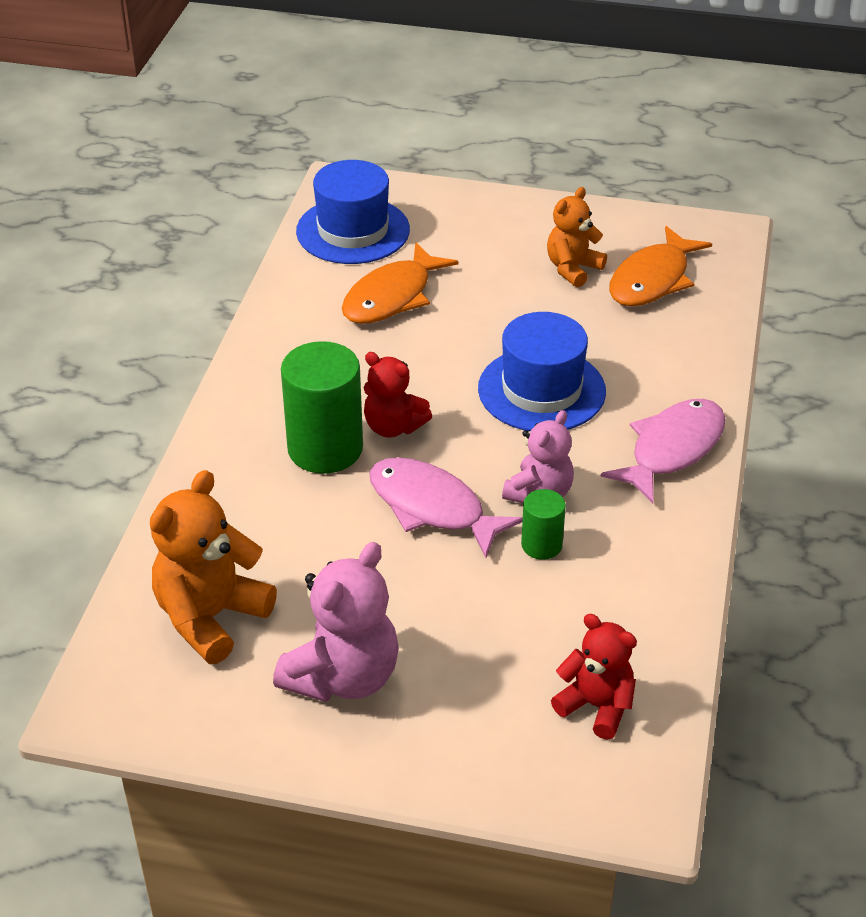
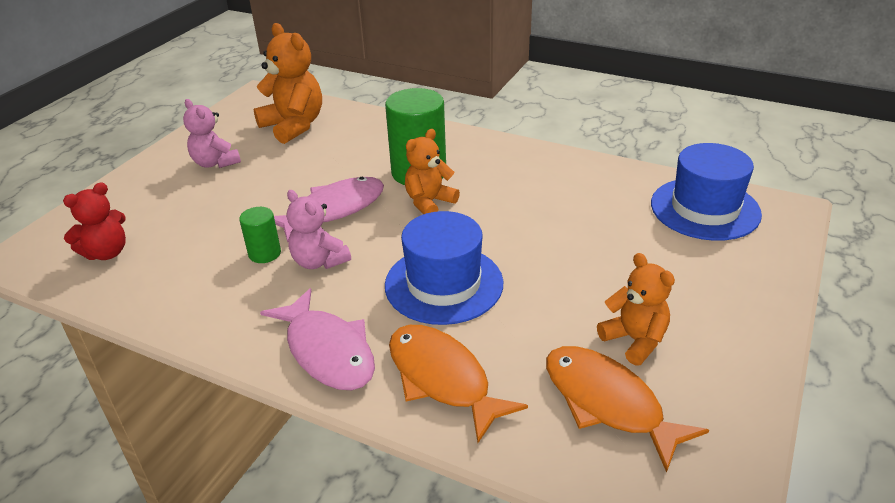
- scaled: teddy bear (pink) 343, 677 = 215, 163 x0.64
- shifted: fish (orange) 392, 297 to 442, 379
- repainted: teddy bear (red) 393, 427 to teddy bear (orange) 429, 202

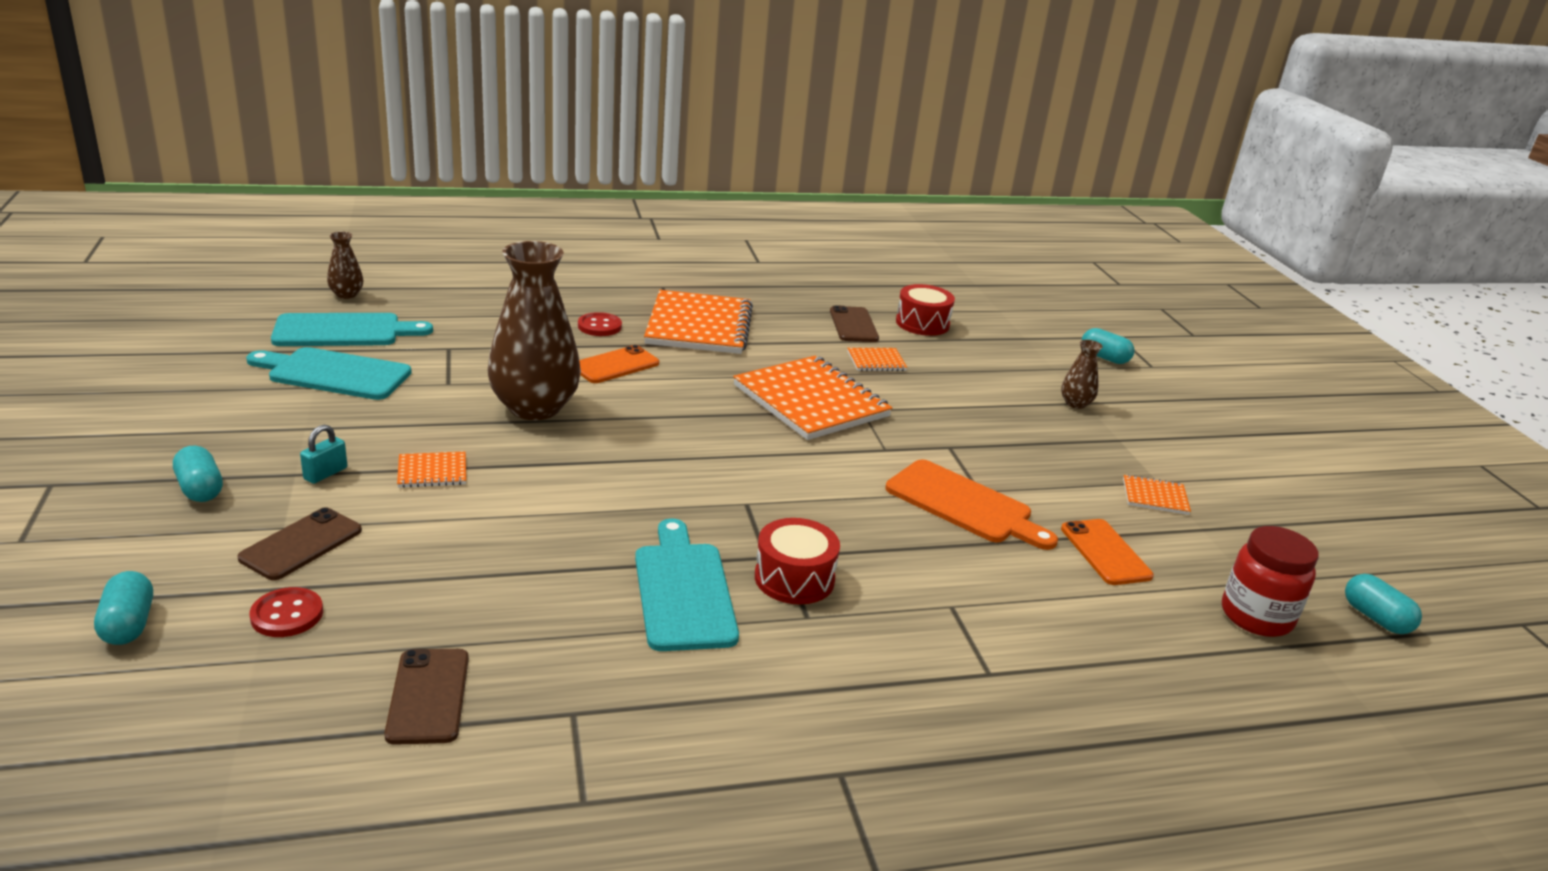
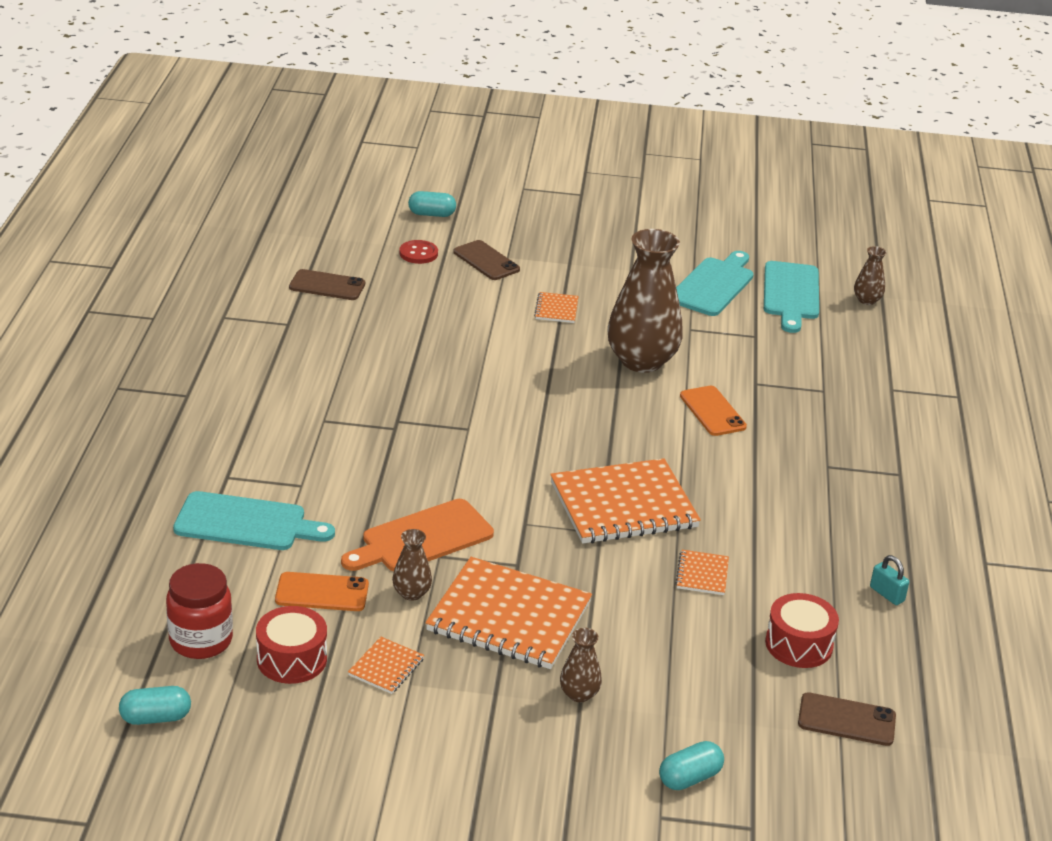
- shifted: cutting board (turquoise) 684, 590 to 246, 523
- shifted: drum (red) 794, 578 to 292, 659
- new: vase (brown) 411, 593
- shifted: notebook (orange) 699, 326 to 509, 617
- shifted: phone (brown) 853, 325 to 846, 720
- shifted: padlock (turquoise) 325, 473 to 887, 594
- gone: capsule (turquoise) 200, 489
- gone: button (red) 599, 326

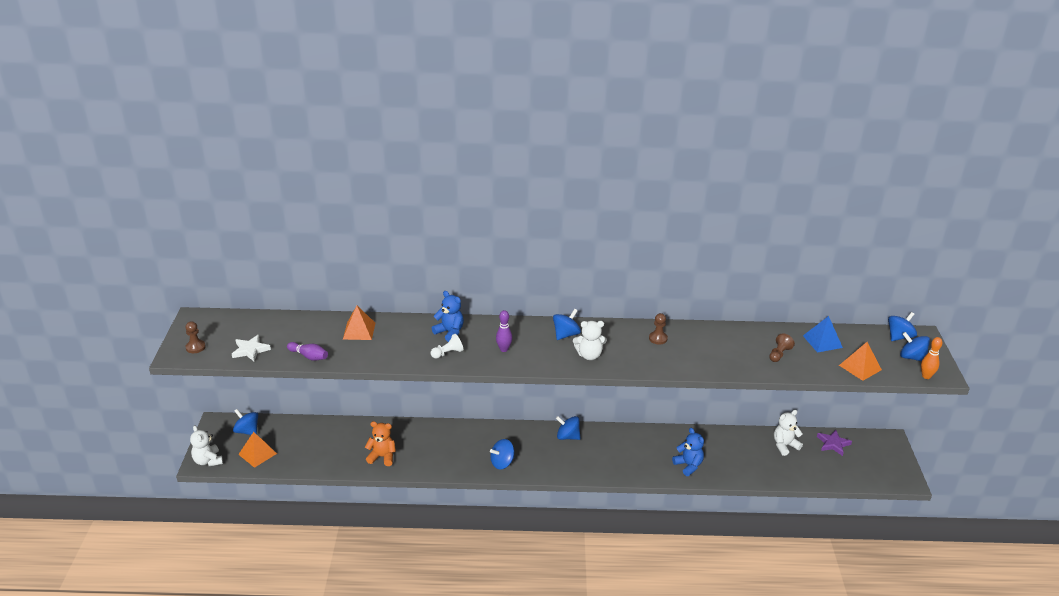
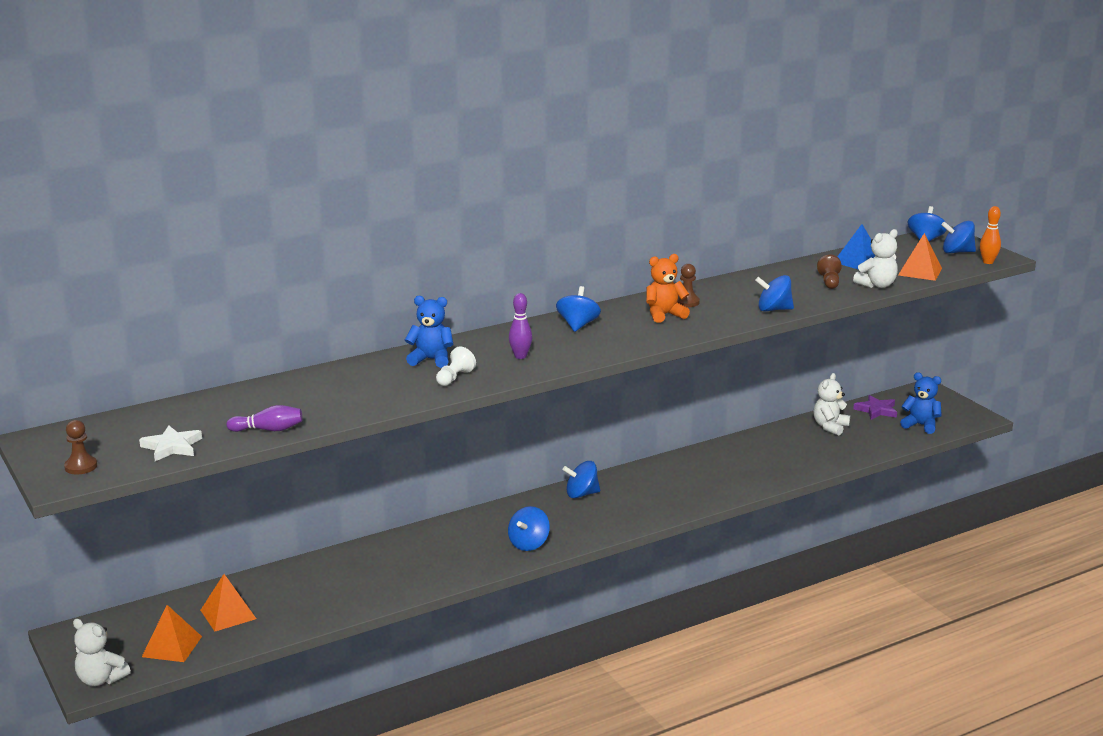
- shifted: pyramid (orange) 359, 331 to 228, 614
- shifted: teddy bear (orange) 382, 457 to 664, 315
- shifted: spinning top (blue) 247, 431 to 773, 309
- shifted: teddy bear (white) 589, 355 to 877, 285
- shifted: teddy bear (blue) 688, 465 to 920, 425

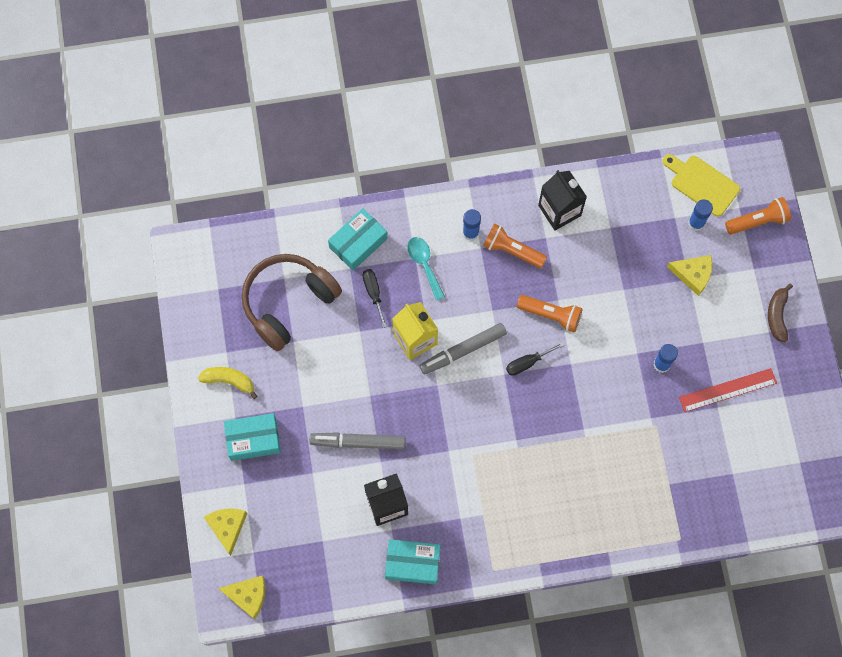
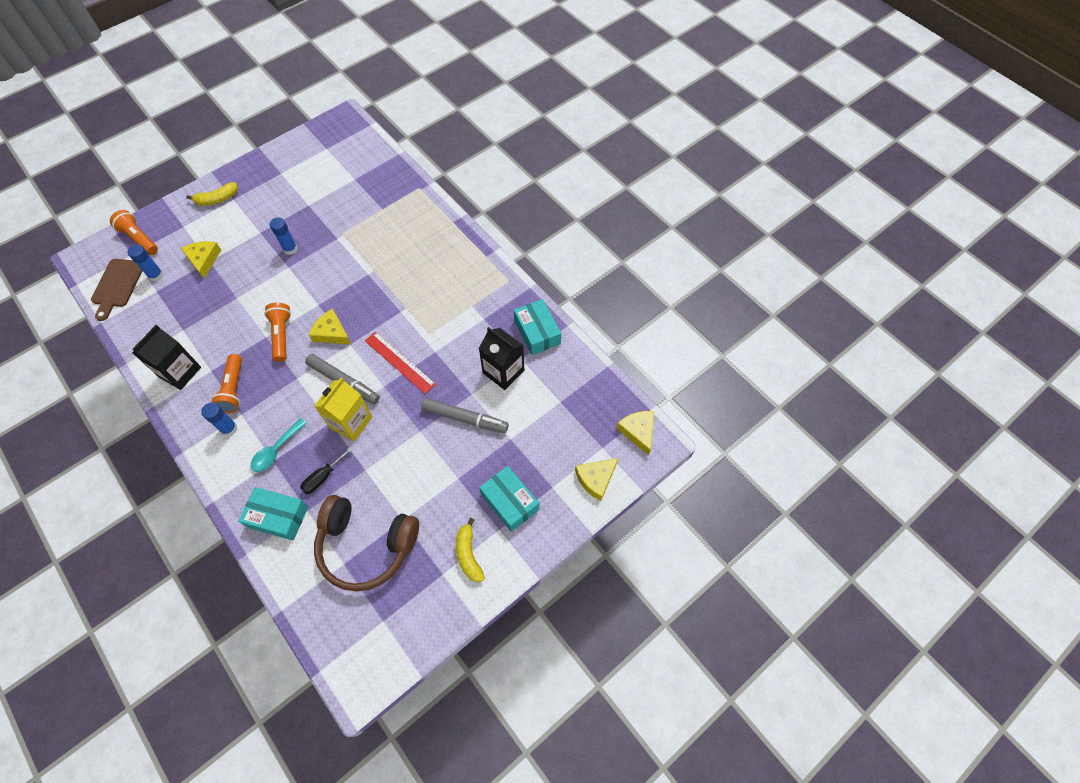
- repainted: cutting board (yellow) 702, 184 to cutting board (brown) 117, 285
- repainted: banana (brown) 777, 315 to banana (yellow) 217, 199
- swapped: screwdriver (black) 527, 363 to cheese (yellow) 332, 333
- shifted: ruler (red) 727, 390 to 399, 362
- rotated: marker (grey) 358, 442 = 465, 418 45 degrees counterclockwise

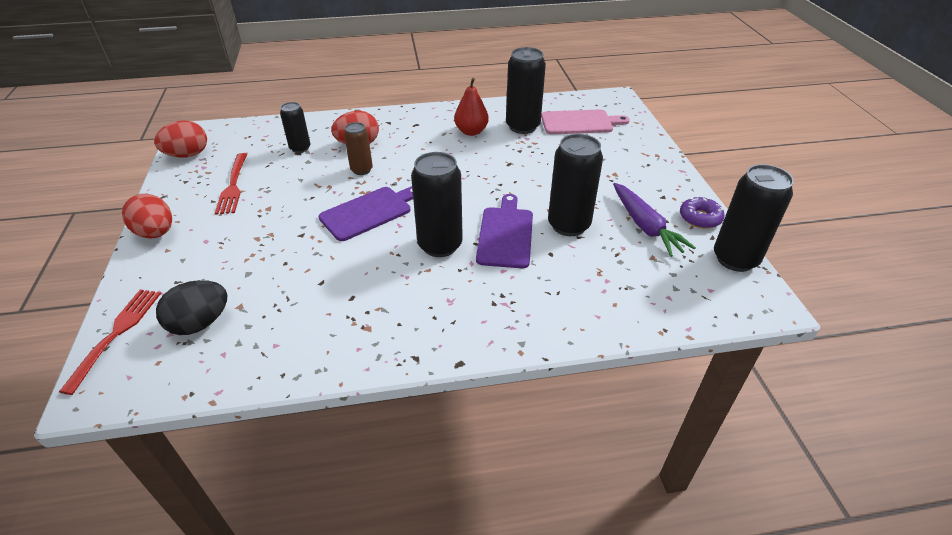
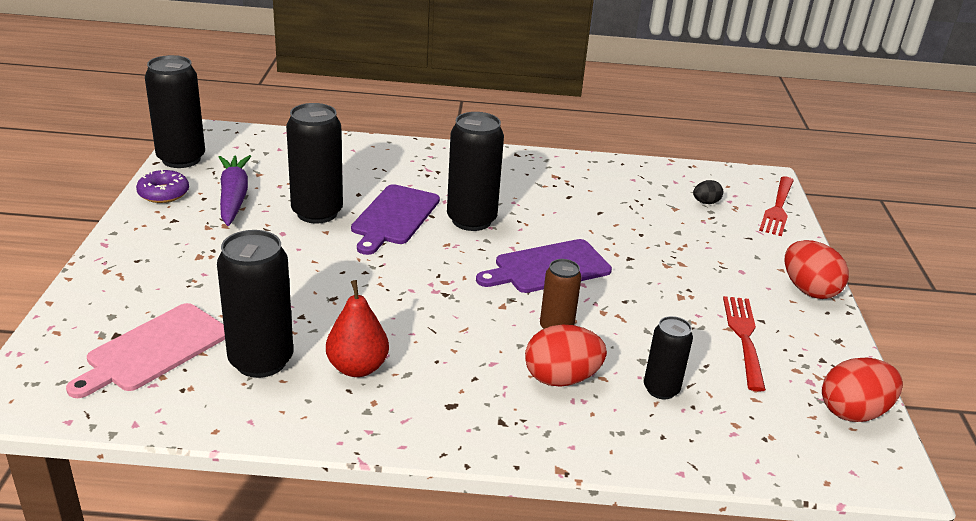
- rotated: cutting board (pink) 579, 122 = 154, 350 60 degrees counterclockwise
- scaled: egg (black) 200, 323 = 705, 202 x0.53

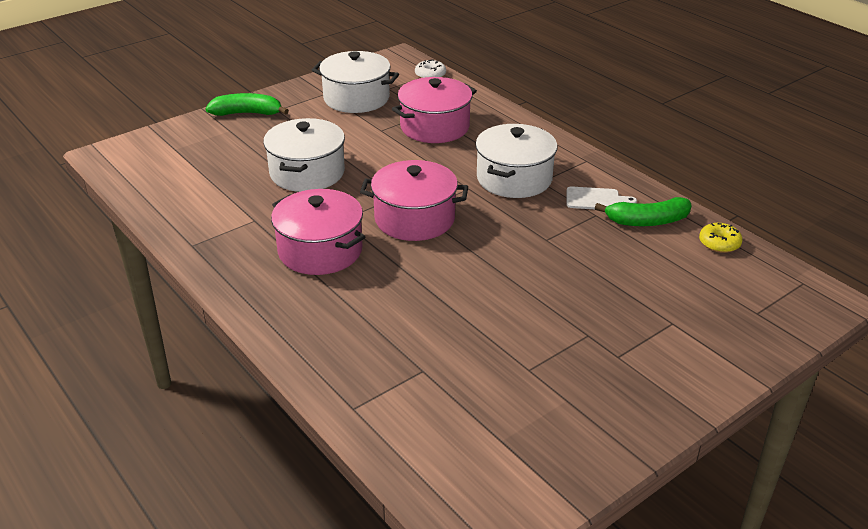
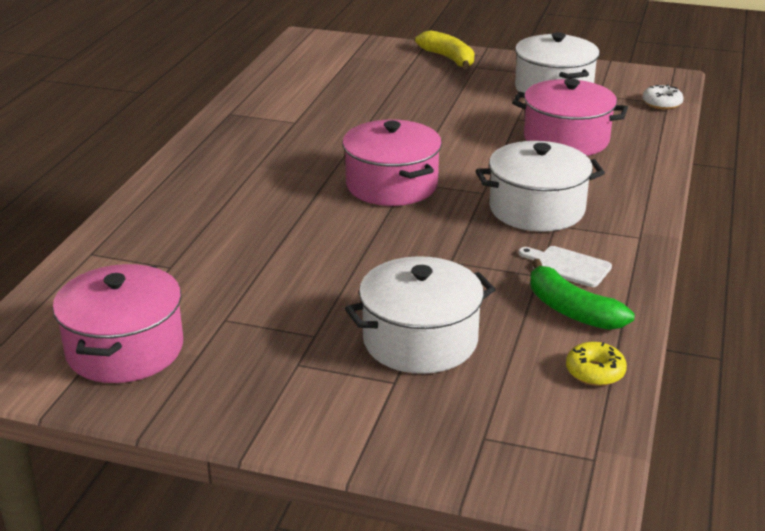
- shifted: pot (pink) 320, 250 to 125, 349
- shifted: pot (white) 307, 173 to 420, 340
- repainted: banana (green) 247, 113 to banana (yellow) 449, 59
- rotated: cutting board (white) 595, 199 = 568, 266 150 degrees clockwise

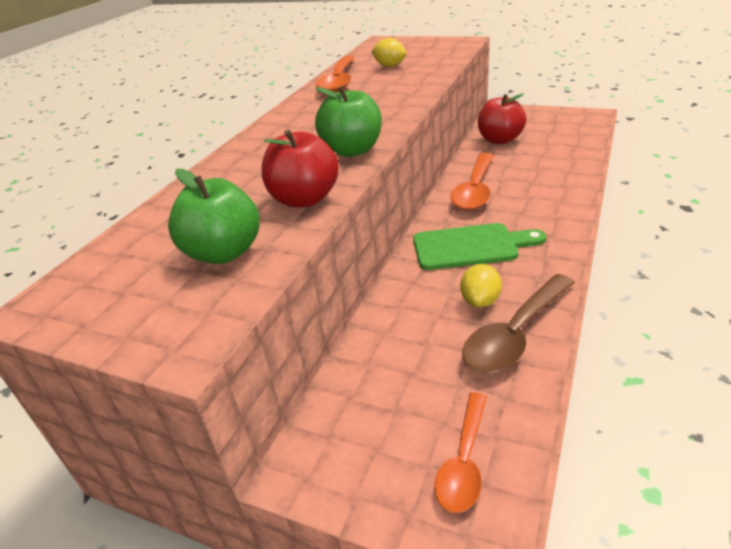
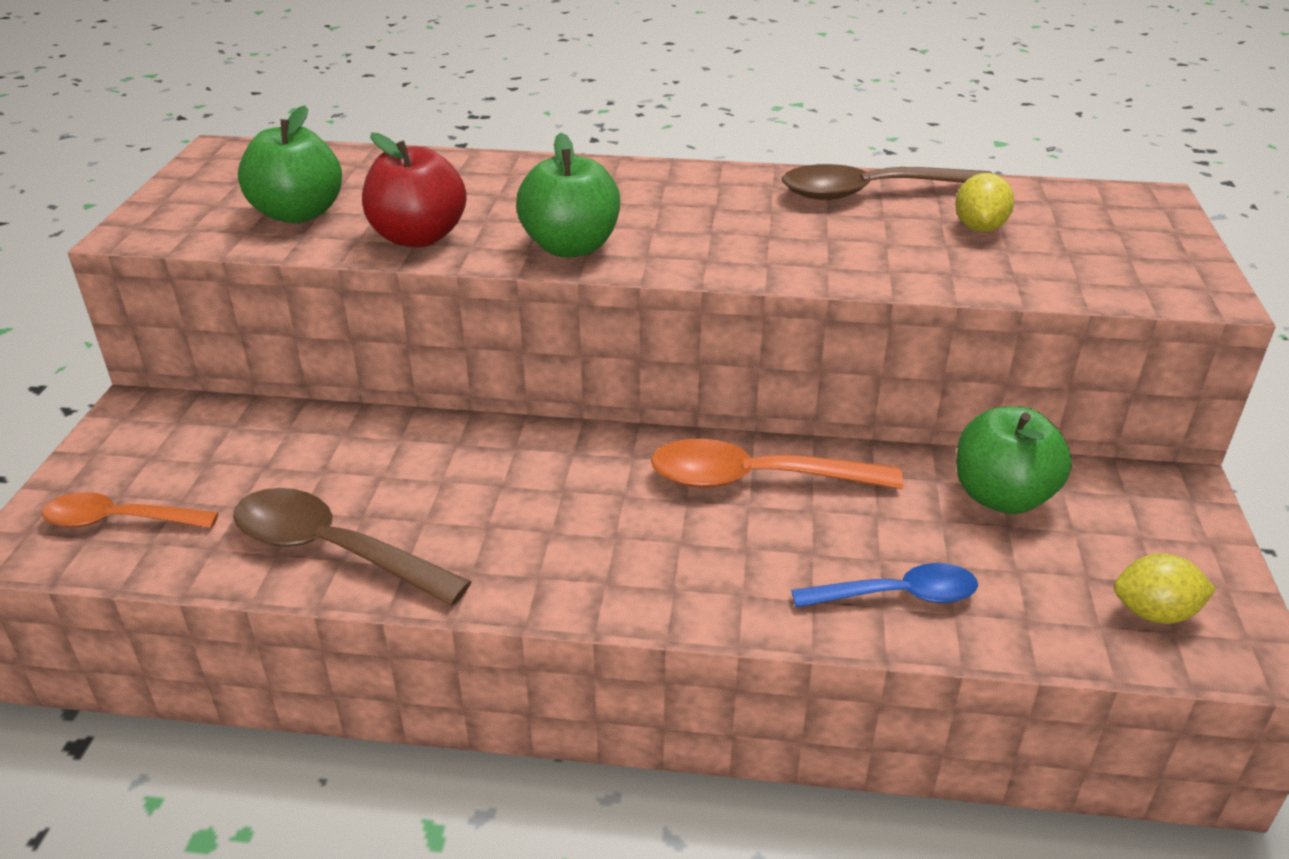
- repainted: spoon (orange) 338, 81 to spoon (brown) 871, 192
- new: spoon (blue) 897, 595
- repainted: apple (red) 500, 140 to apple (green) 1002, 497
- shifted: lemon (yellow) 480, 301 to 1154, 613
- gone: cutting board (green) 470, 246

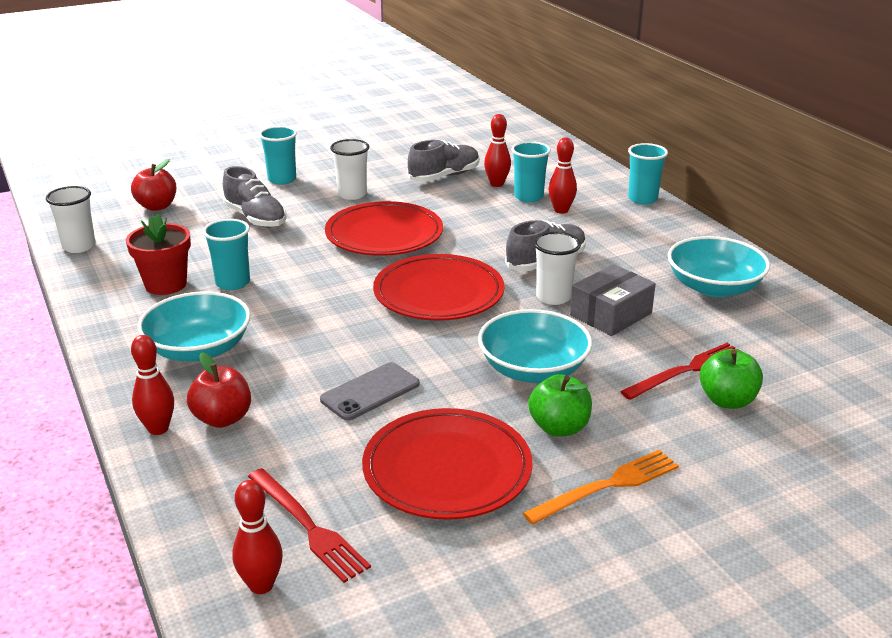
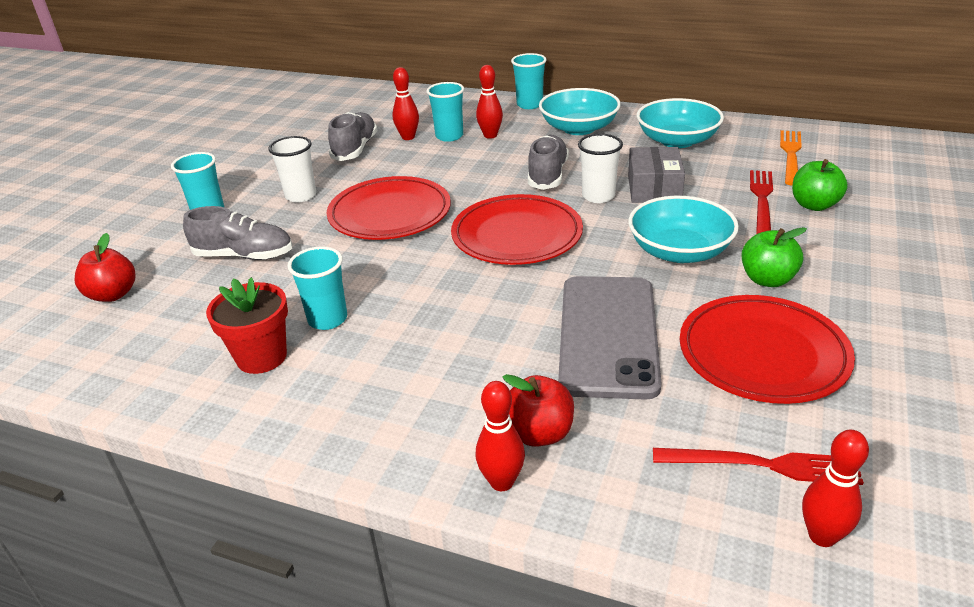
- shifted: bowl (turquoise) 199, 349 to 579, 128
- scaled: phone (grey) 370, 392 = 608, 335 x1.84
- shifted: fork (orange) 607, 486 to 790, 155
- gone: cup (white) 79, 246

